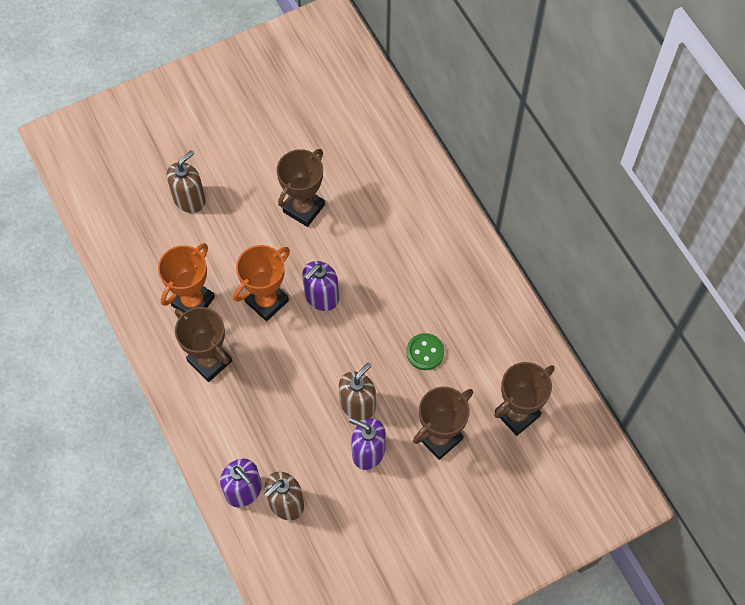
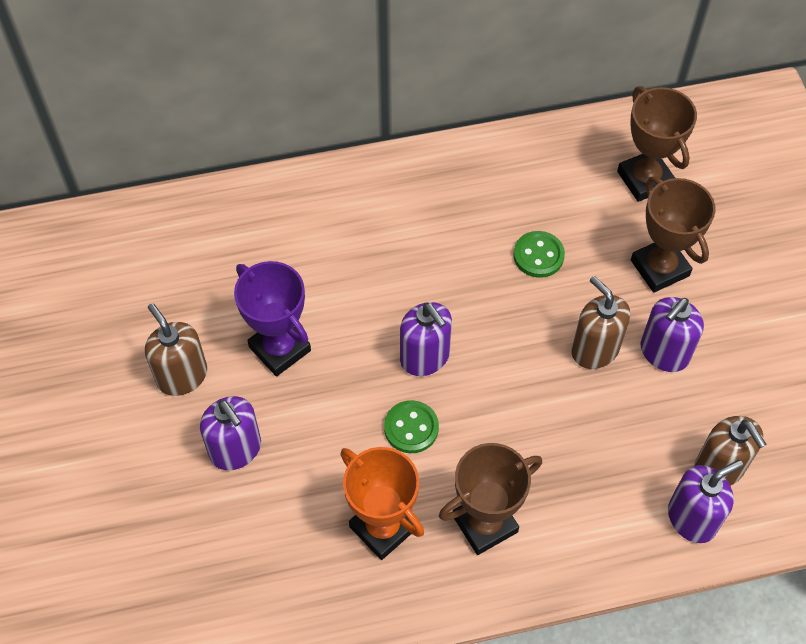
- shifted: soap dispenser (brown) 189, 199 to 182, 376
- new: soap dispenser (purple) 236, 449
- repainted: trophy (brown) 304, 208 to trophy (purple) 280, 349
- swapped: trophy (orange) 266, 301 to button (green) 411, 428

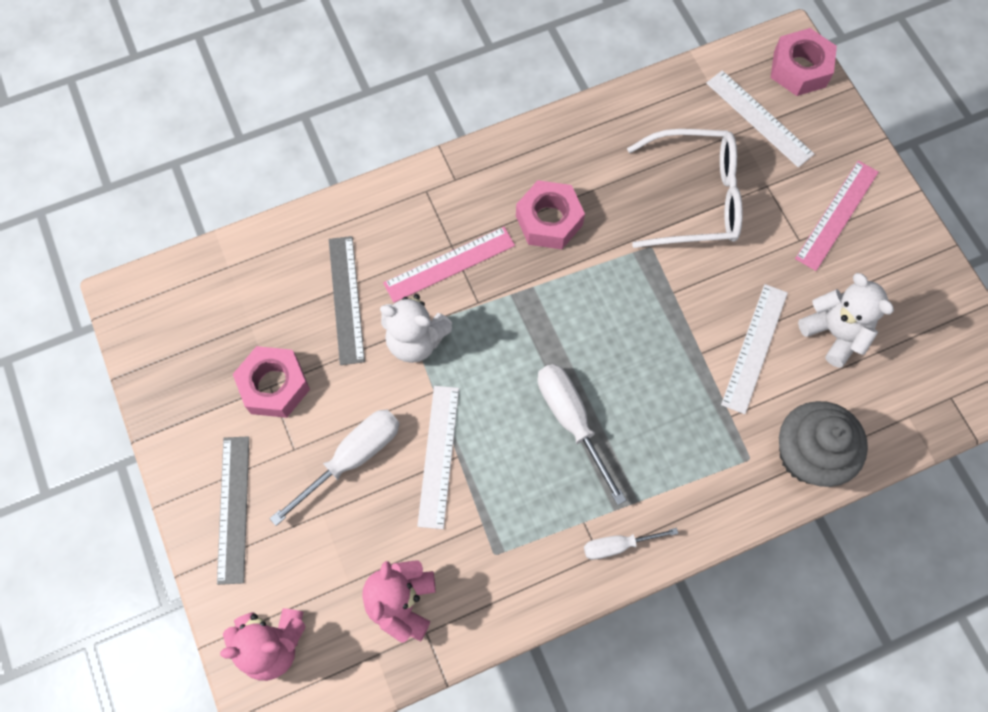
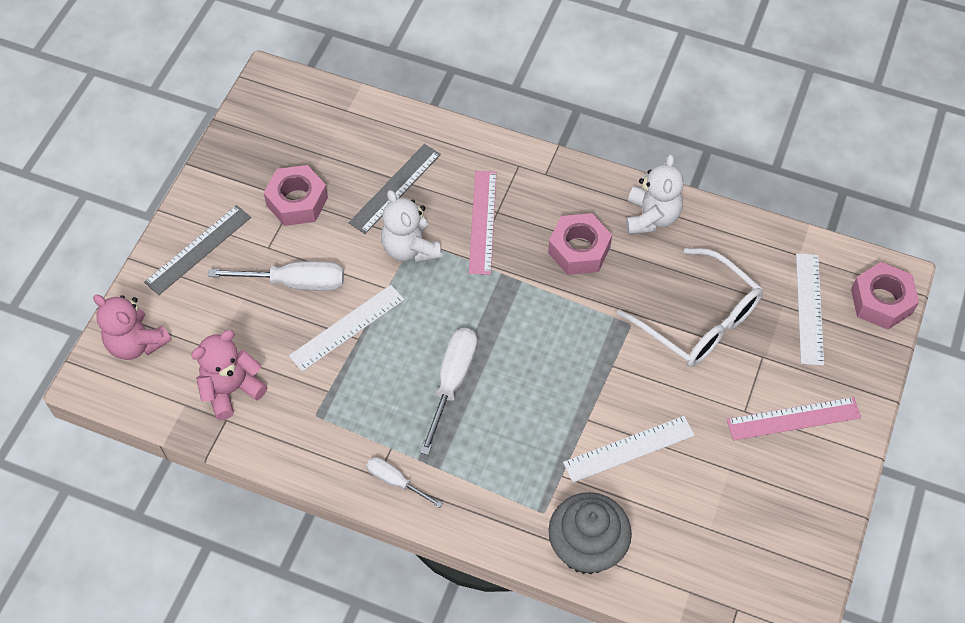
- rotated: ruler (pink) 449, 264 = 482, 222 75 degrees clockwise
- shifted: teddy bear (white) 834, 333 to 651, 217

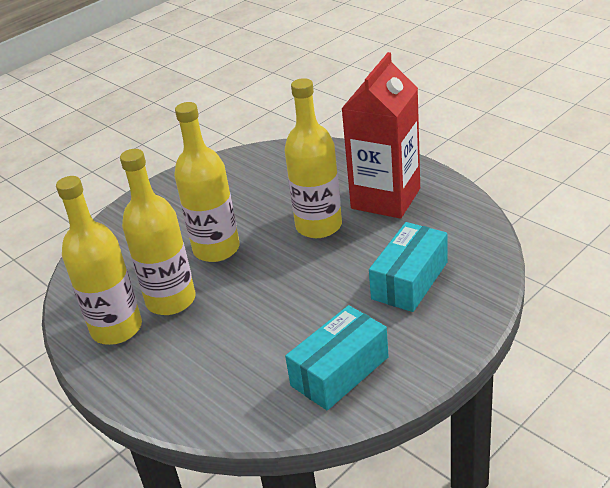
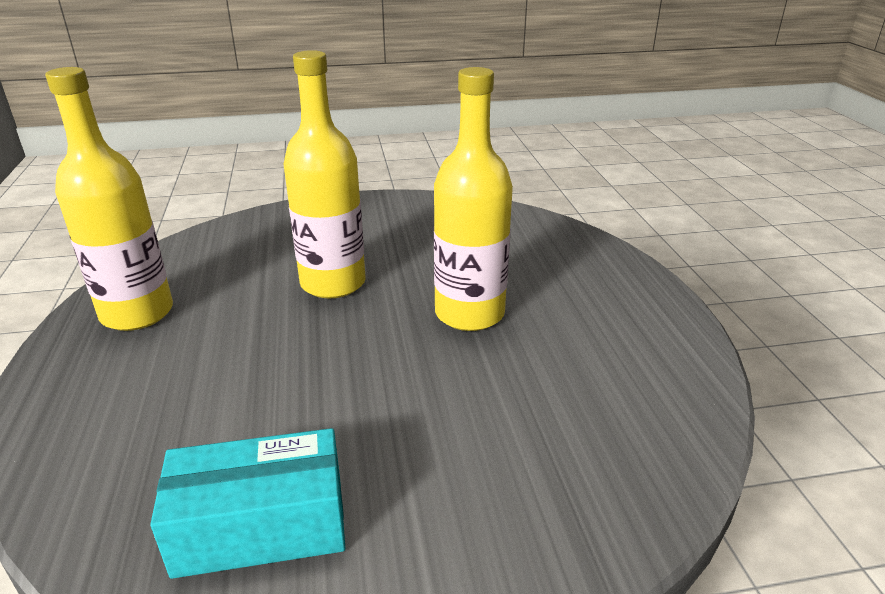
- gone: bottle (yellow) 171, 300
- gone: carton (red) 385, 198
- gone: box (turquoise) 410, 280

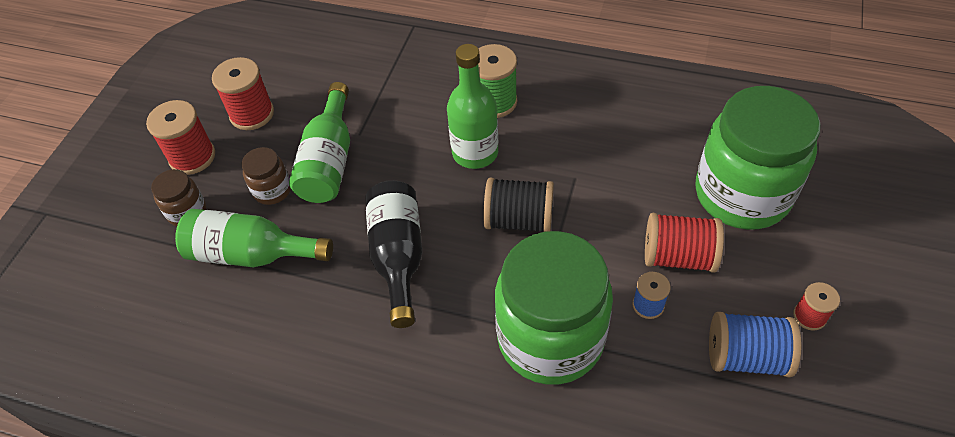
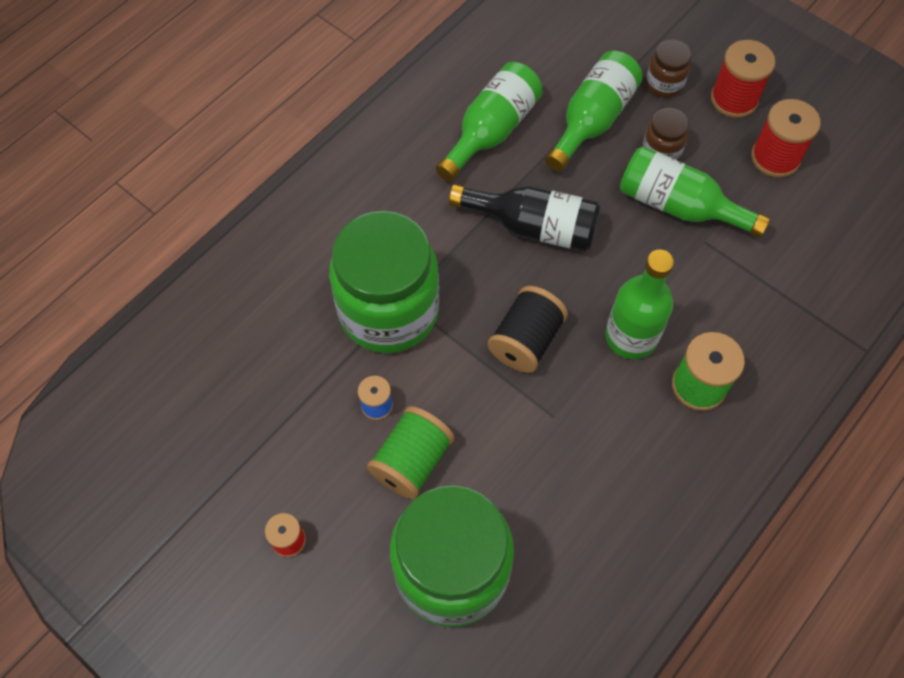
- repainted: spool (red) 678, 256 to spool (green) 412, 461
- new: bottle (green) 491, 131
- gone: spool (blue) 746, 356

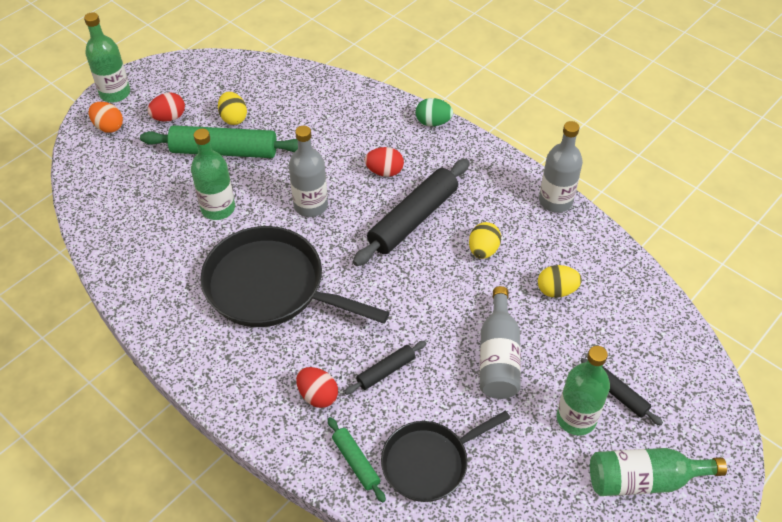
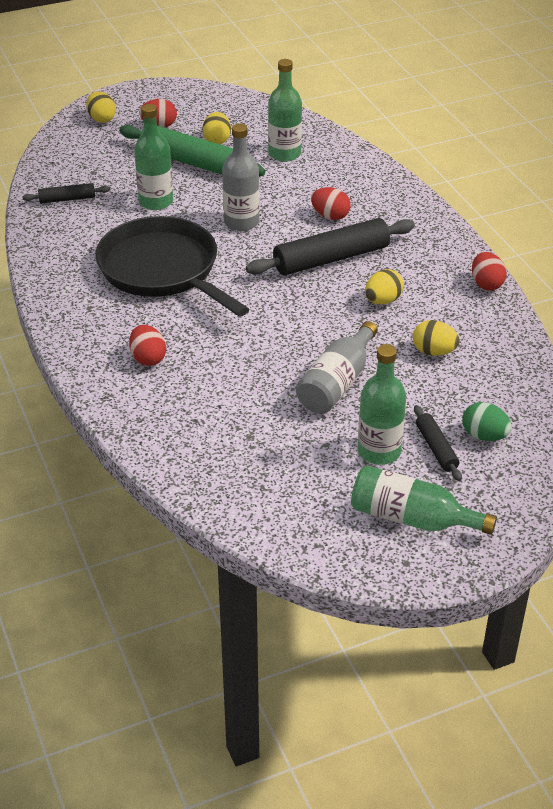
- shifted: rolling pin (black) 386, 371 to 67, 199
- repainted: egg (orange) 108, 127 to egg (yellow) 102, 119
- shifted: bottle (green) 115, 93 to 284, 154
- shifted: egg (green) 433, 122 to 484, 436
- swapped: bottle (grey) 555, 201 to egg (red) 486, 284
- gone: rolling pin (green) 356, 462
- gone: pan (black) 429, 462

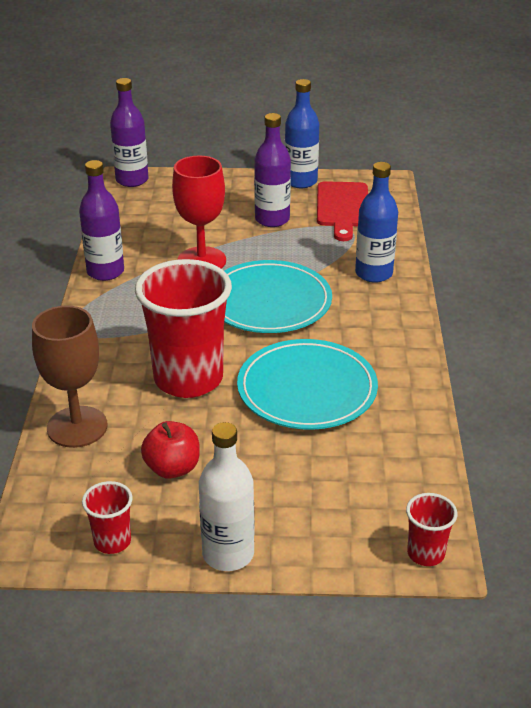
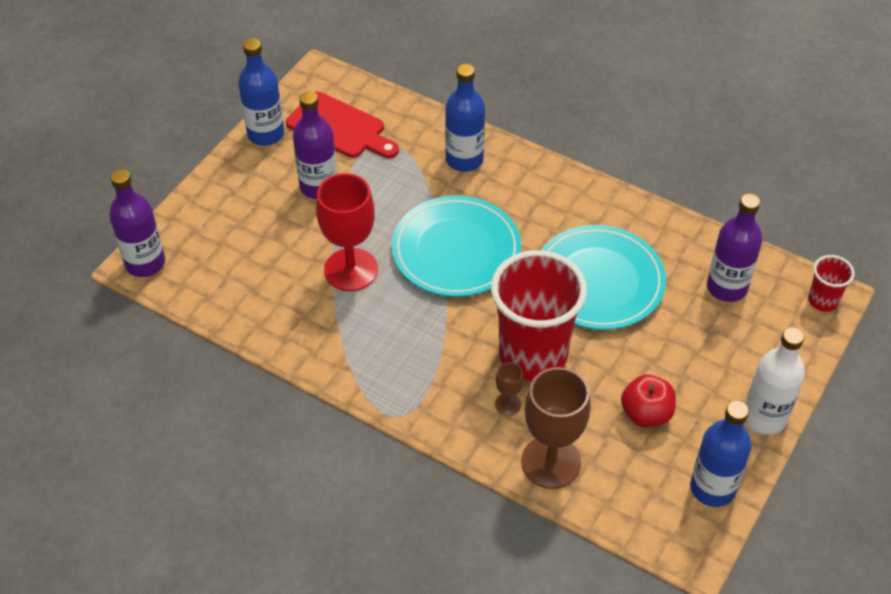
- new: goblet (brown) 508, 404
- swapped: cup (red) 112, 541 to bottle (blue) 712, 488
- shifted: bottle (purple) 105, 272 to 726, 287

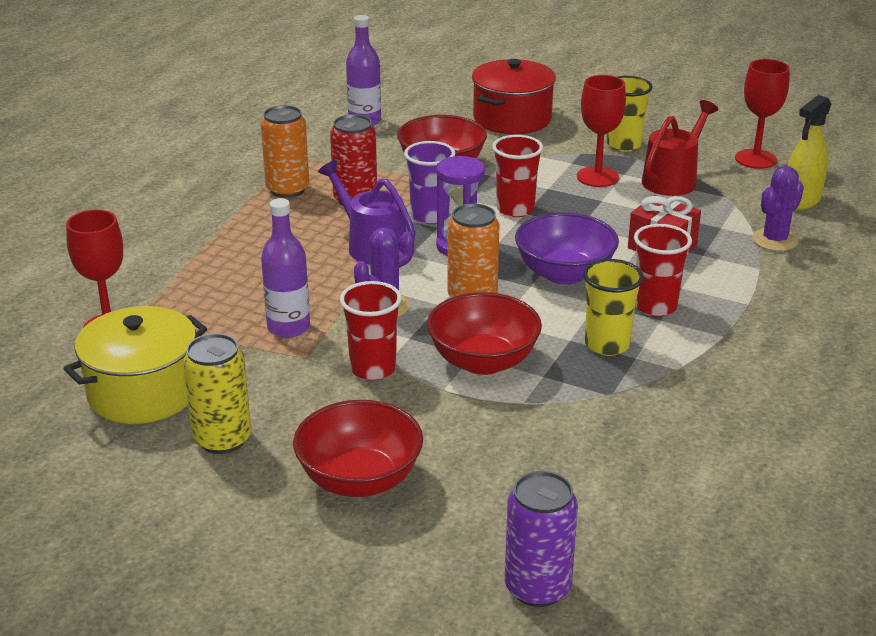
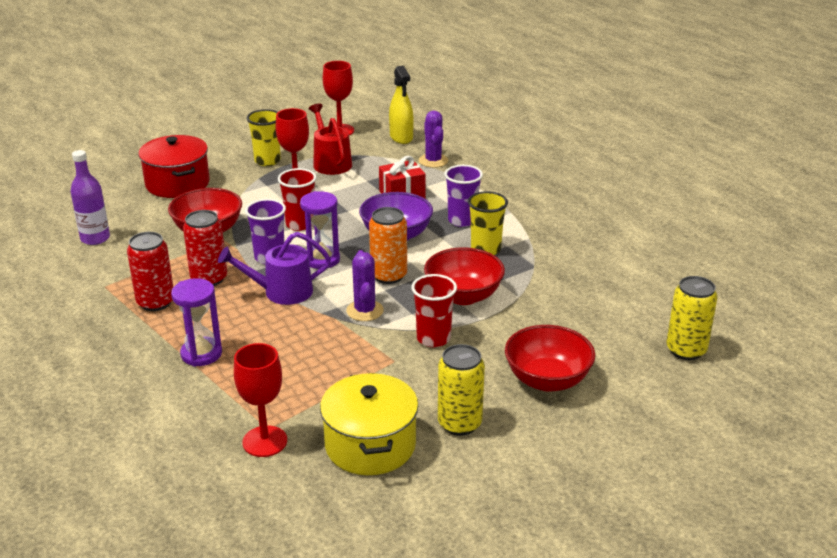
- repainted: can (orange) 287, 189 to can (red) 156, 302
- new: hourglass (purple) 201, 354
- repainted: cup (red) 655, 306 to cup (purple) 462, 220
- repainted: can (purple) 537, 587 to can (yellow) 686, 350
- gone: bottle (purple) 288, 327

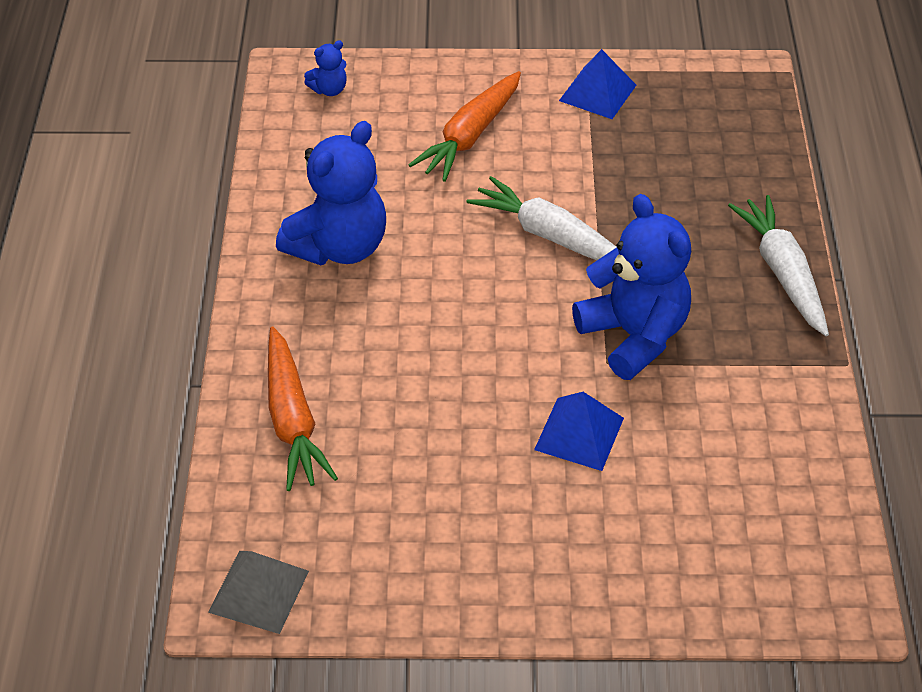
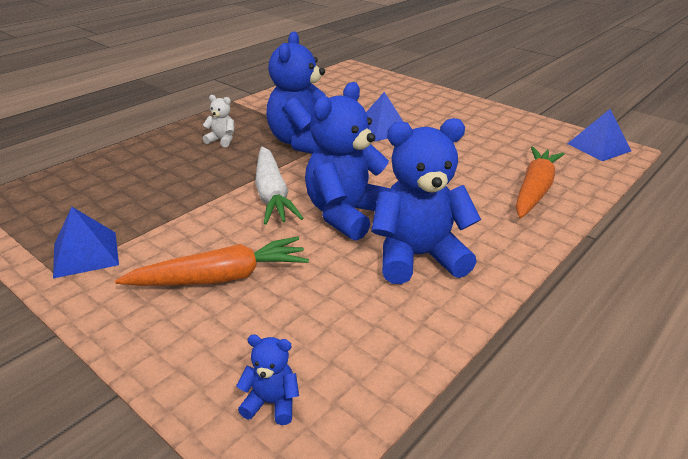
- new: teddy bear (white) 222, 140
- new: teddy bear (blue) 346, 214
- repainted: pyramid (grey) 258, 591 to pyramid (blue) 598, 147
- gone: carrot (white) 782, 272

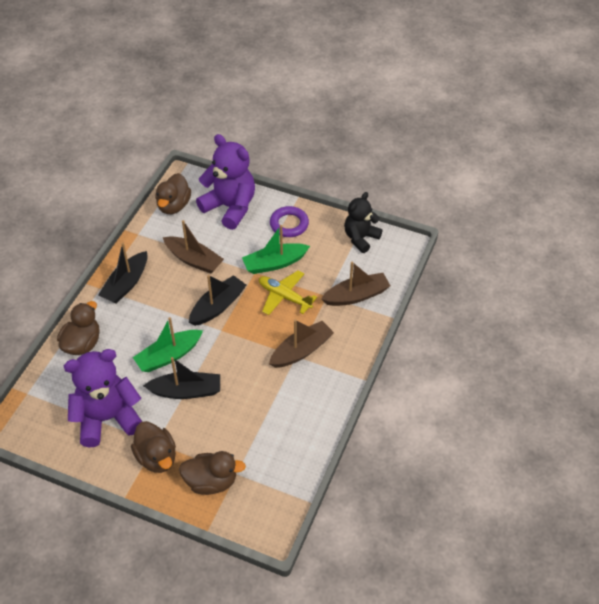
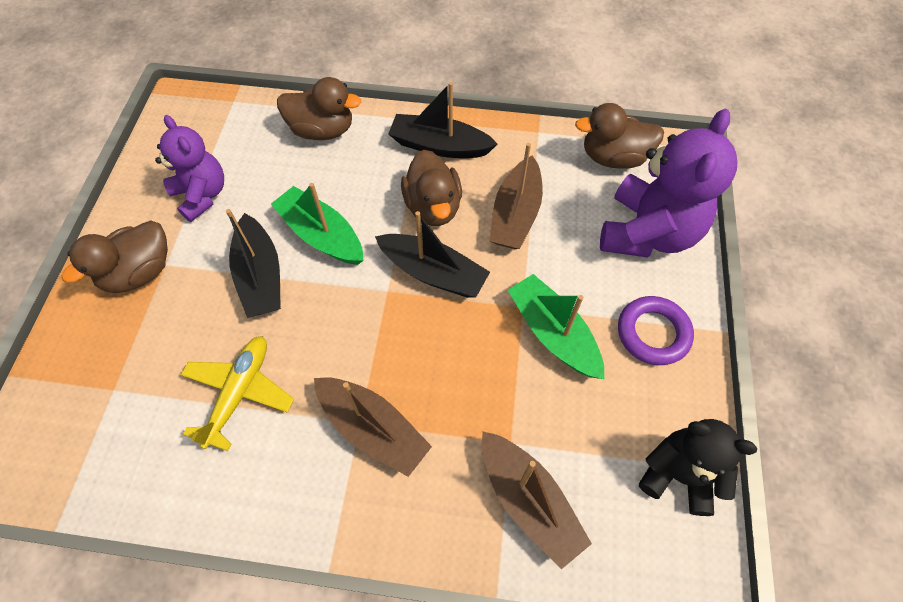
- scaled: teddy bear (purple) 107, 418 = 202, 195 x0.64
- shifted: plane (yellow) 284, 296 to 240, 392
- shifted: duck (brown) 211, 481 to 433, 207

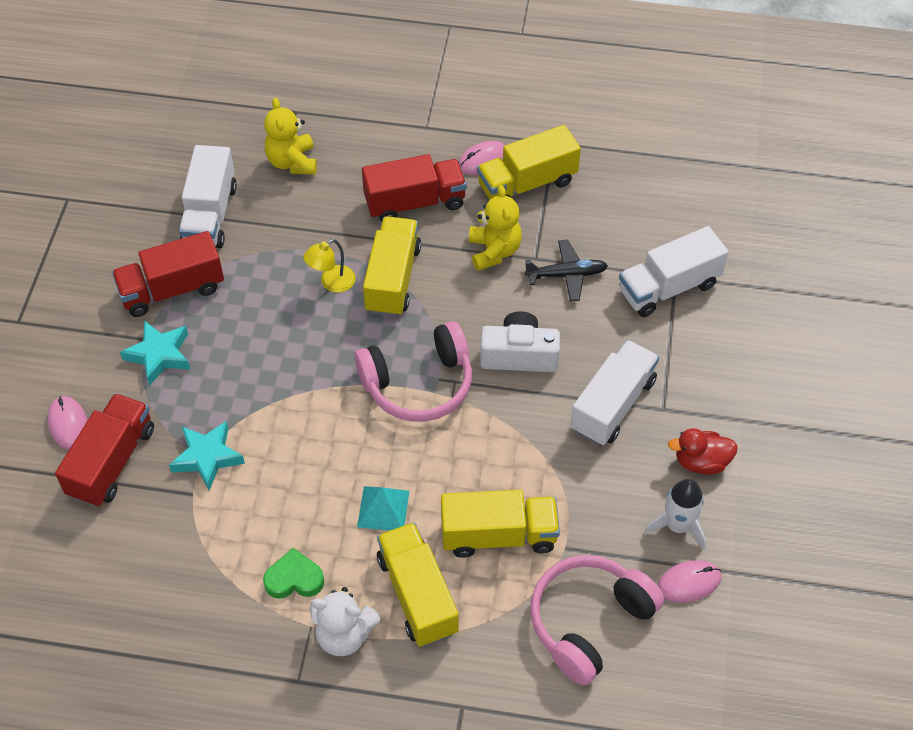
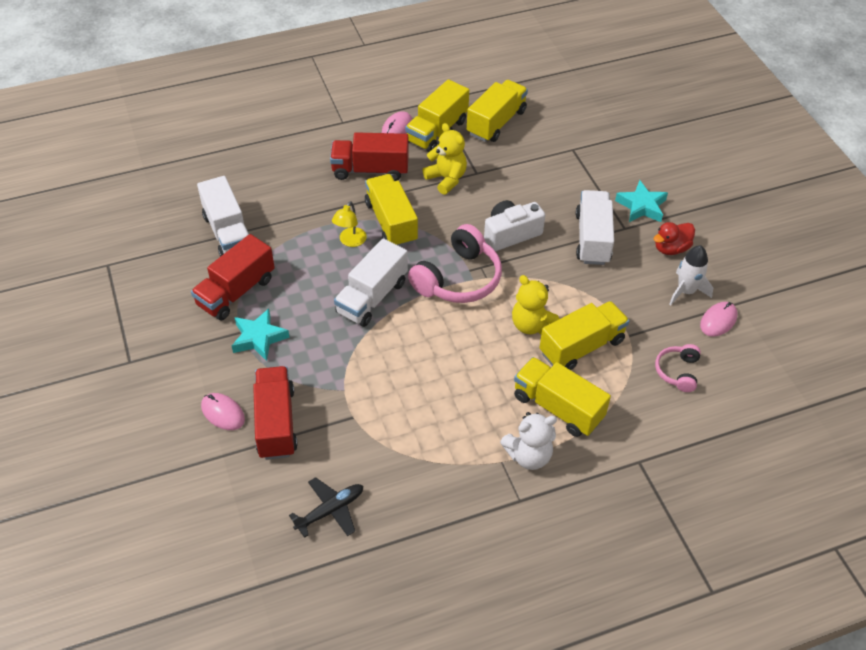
- shifted: plane (black) 566, 275 to 330, 510
- rotated: truck (red) 415, 202 = 370, 170 135 degrees counterclockwise
- shifted: truck (white) 668, 287 to 372, 297
- new: truck (yellow) 496, 122
- shifted: teddy bear (yellow) 292, 162 to 532, 325
- shifted: star (turquoise) 207, 457 to 641, 206
- scaled: headphones (pink) 589, 622 = 678, 372 x0.53
- gone: heart (green) 294, 579
- gone: pyramid (turquoise) 383, 508

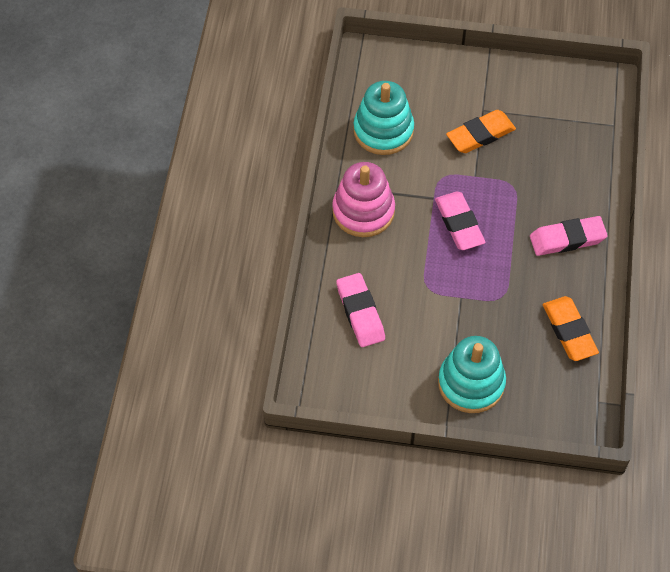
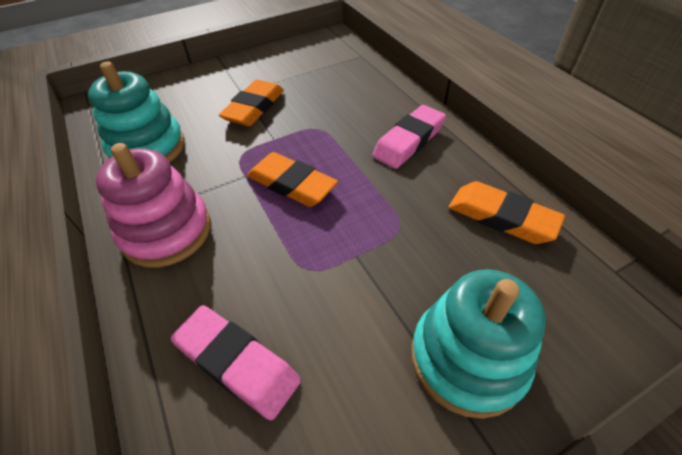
- repainted: eraser (pink) 459, 224 to eraser (orange) 291, 184

